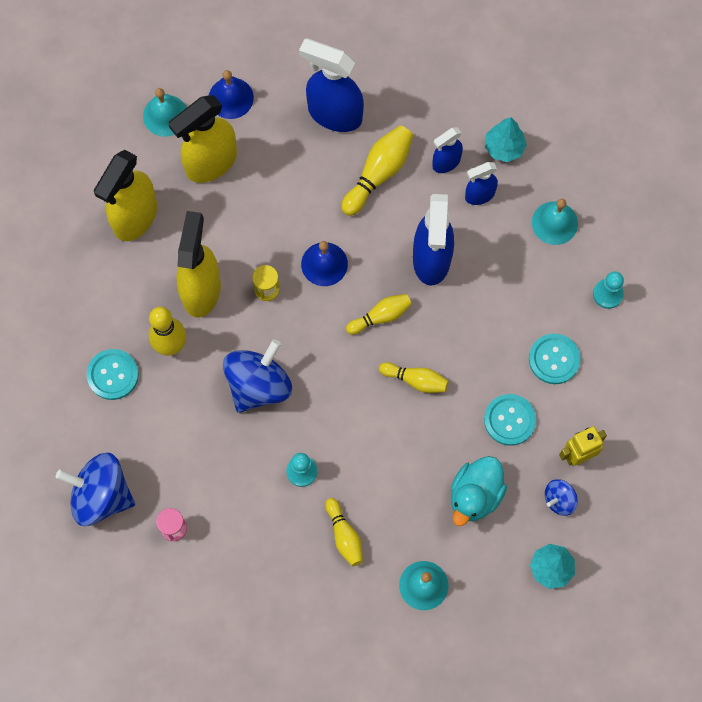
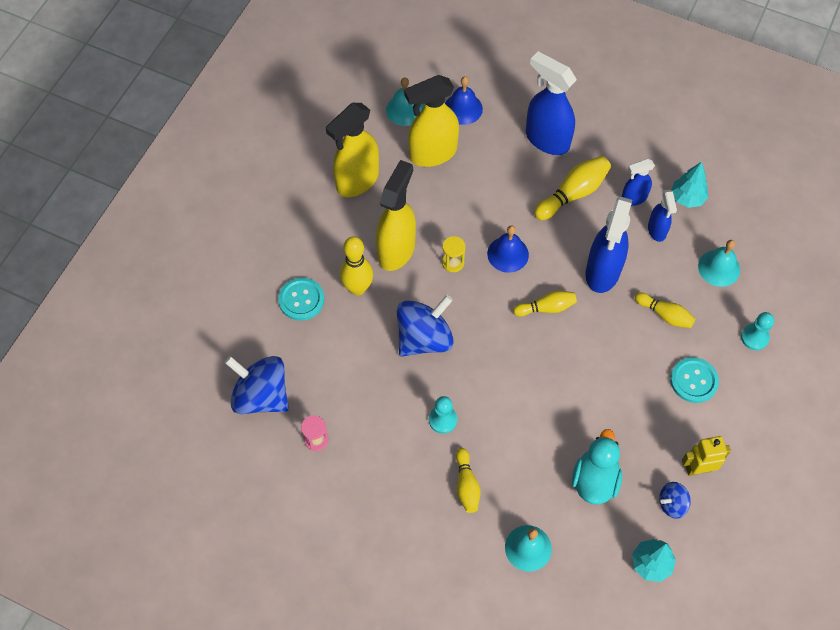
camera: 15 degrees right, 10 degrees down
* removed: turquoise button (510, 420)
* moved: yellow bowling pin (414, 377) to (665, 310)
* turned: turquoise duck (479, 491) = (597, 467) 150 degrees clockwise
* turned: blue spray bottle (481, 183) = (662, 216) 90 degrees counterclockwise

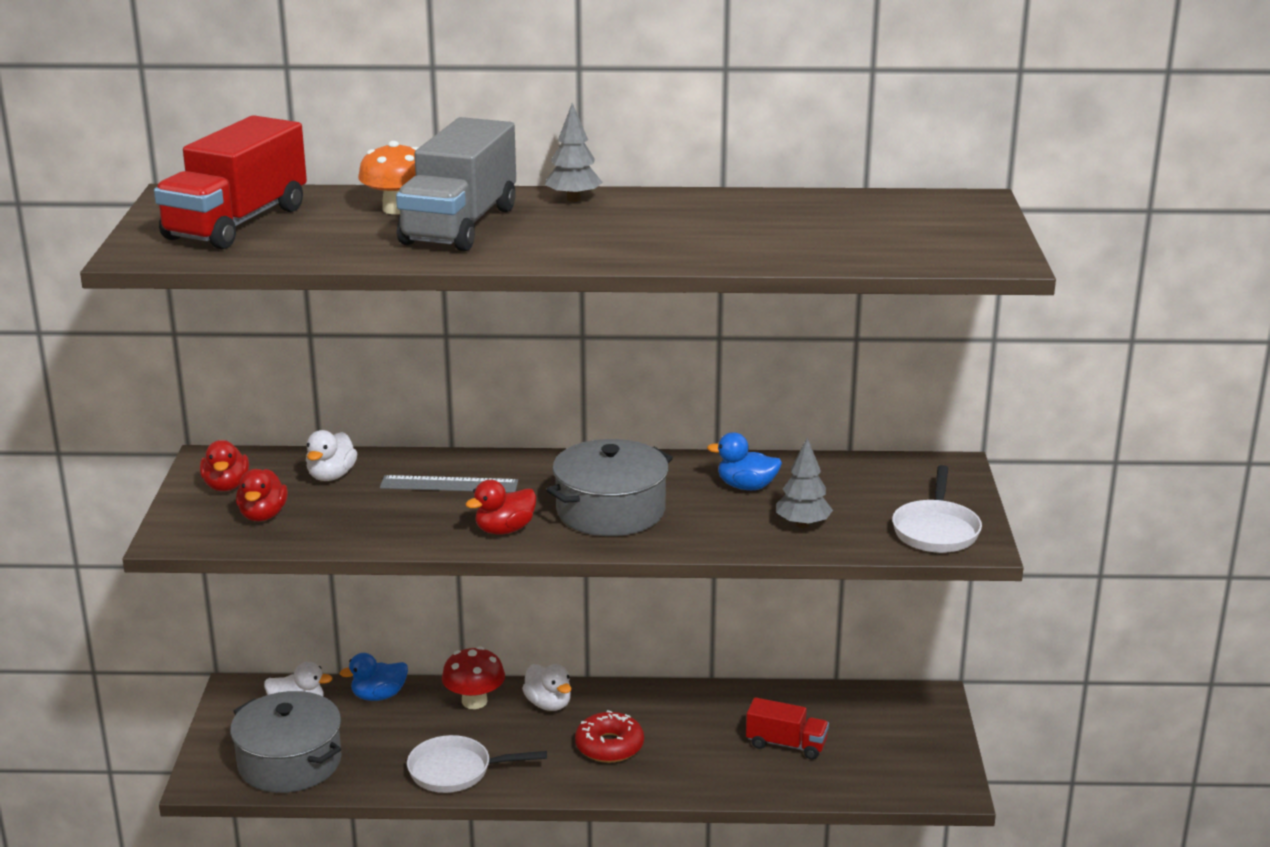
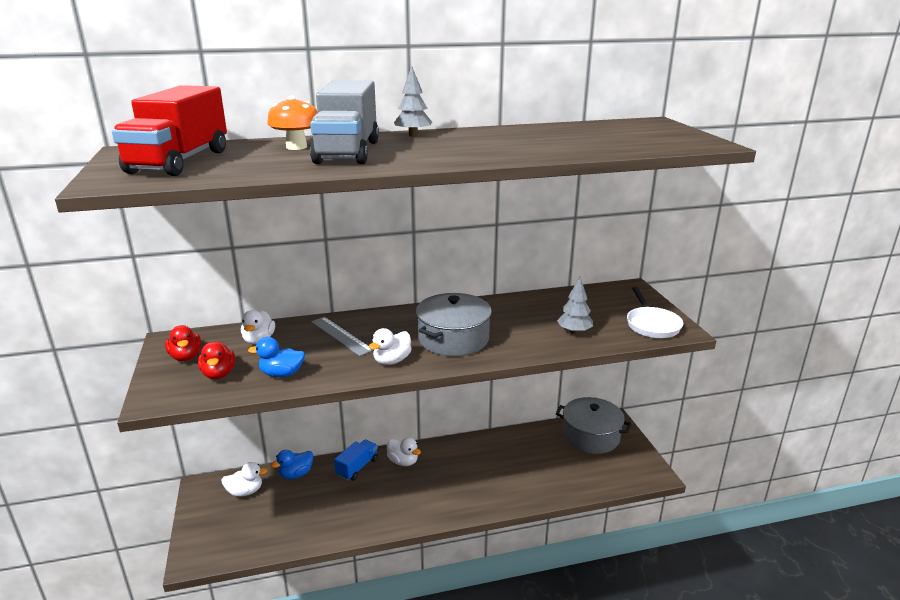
camera: 15 degrees left, 0 degrees up
* removed: white pan (477, 764)
* removed: red donut (609, 736)
* removed: red truck (787, 728)
* moved: grey pot (286, 742) to (593, 425)
* moved: blue duck (744, 461) to (276, 357)
* replaced: red mushroom (473, 677) to blue truck (356, 460)
* recoloured: red duck (501, 507) to white duck (390, 346)
* turned: grey ruler (449, 484) = (342, 336) 60 degrees clockwise

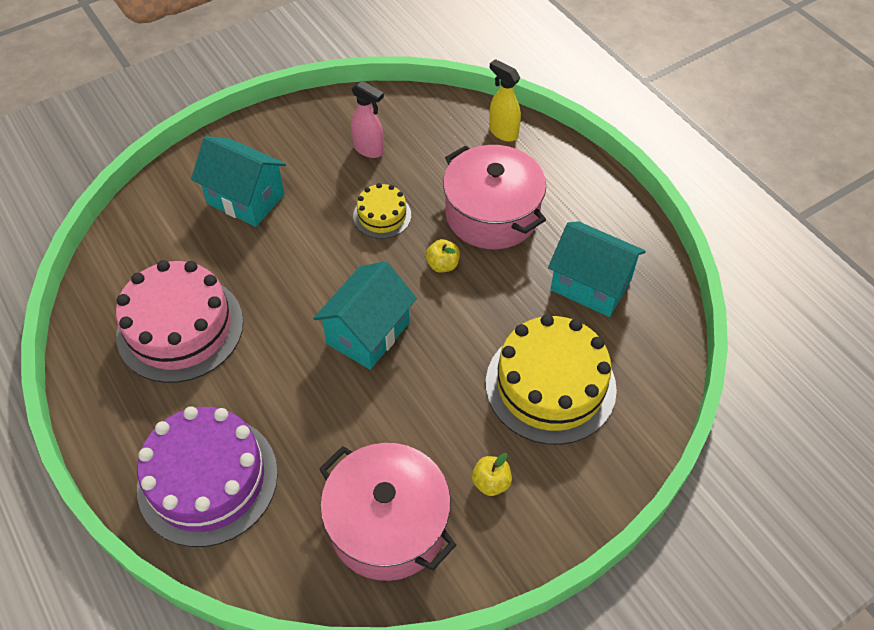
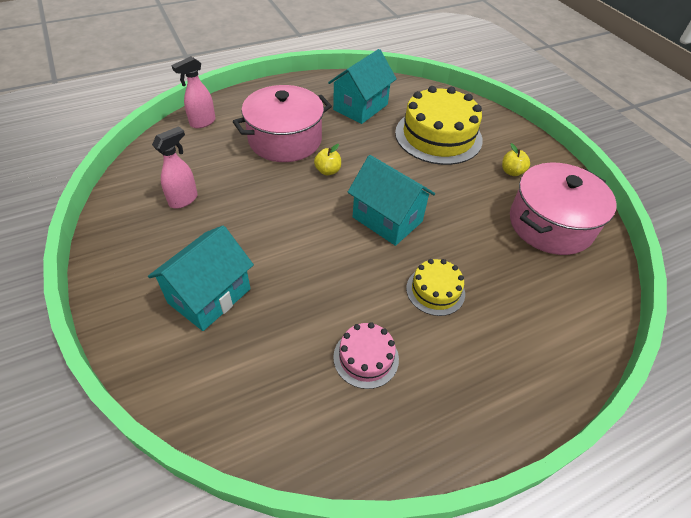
camera: 85 degrees left, 5 degrees down
* removed: purple cake (207, 476)
* moved: yellow cake (382, 211) to (435, 287)
* recoloured: yellow spray bottle (505, 100) to pink spray bottle (193, 92)
* resized: pink cake (179, 321) = (366, 355) x0.51

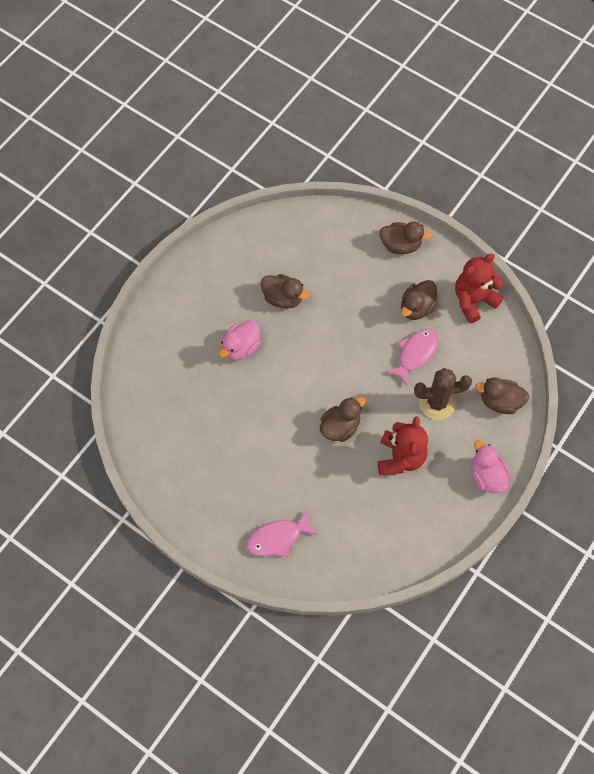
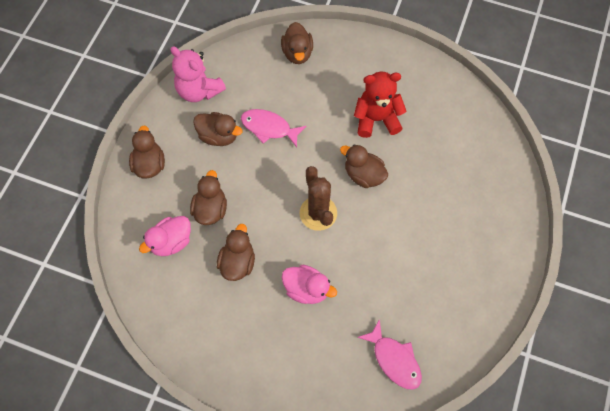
camera: 105 degrees left, 0 degrees up
* added: brown duck (208, 197)
* moved: pink fish (282, 532) to (389, 354)
* moved: brown cactus (443, 394) to (318, 198)
* moved: pink duck (491, 466) to (165, 236)
* recoloured: red teddy bear (479, 288) to pink teddy bear (198, 74)

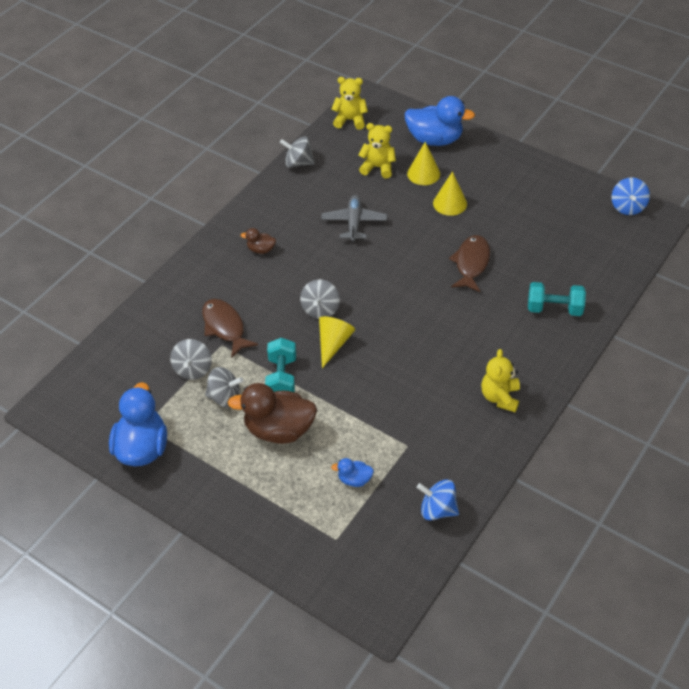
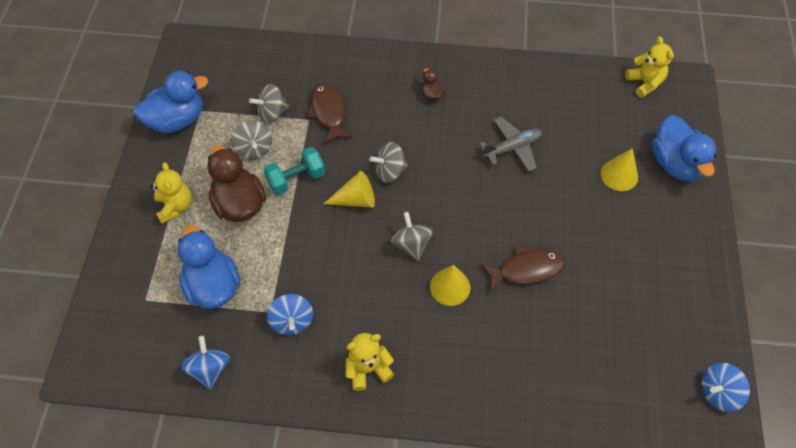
camera: 60 degrees right, 10 degrees up
* removed: turquoise dumbbell (557, 299)
* added: blue spinning top (290, 314)
* moved: grey spinning top (297, 152) to (412, 236)
* moved: yellow teddy bear (377, 150) to (171, 193)
* moved: yellow cone (450, 193) to (450, 285)
* turned: brown fish (230, 328) = (329, 113) 45 degrees counterclockwise
* resized: blue duck (352, 472) = (208, 267) x2.14

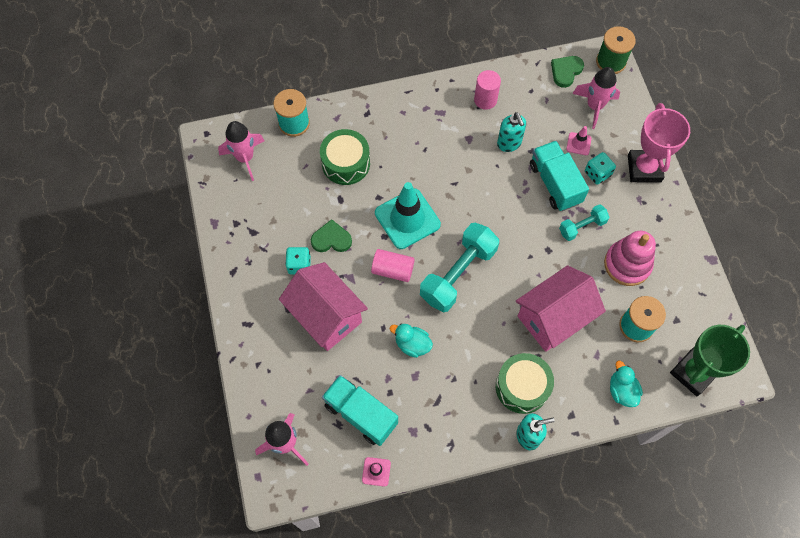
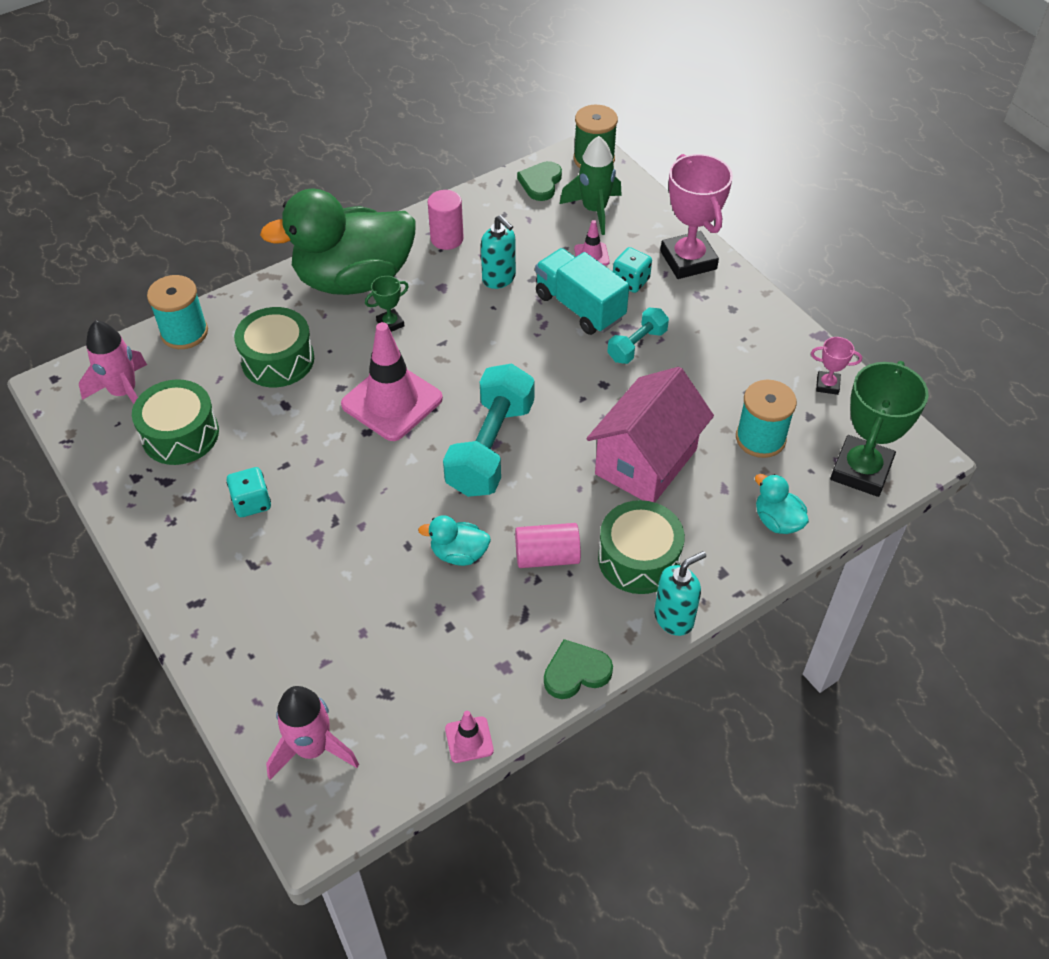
camera: 20 degrees left, 15 degrees down
* removed: pink house (323, 306)
* removed: turquoise truck (360, 410)
* removed: pink stacking toy (630, 258)
* added: green drum (175, 422)
* added: green duck (338, 242)
* added: green trophy (387, 304)
* added: pink trophy (836, 366)
* moved: green heart (331, 235) to (578, 669)
* moved: pink cylinder (393, 265) to (548, 545)
* recoloured: turquoise traffic cone (408, 215) to pink traffic cone (392, 381)
* recoloured: pink rocket (596, 98) to green rocket (591, 185)

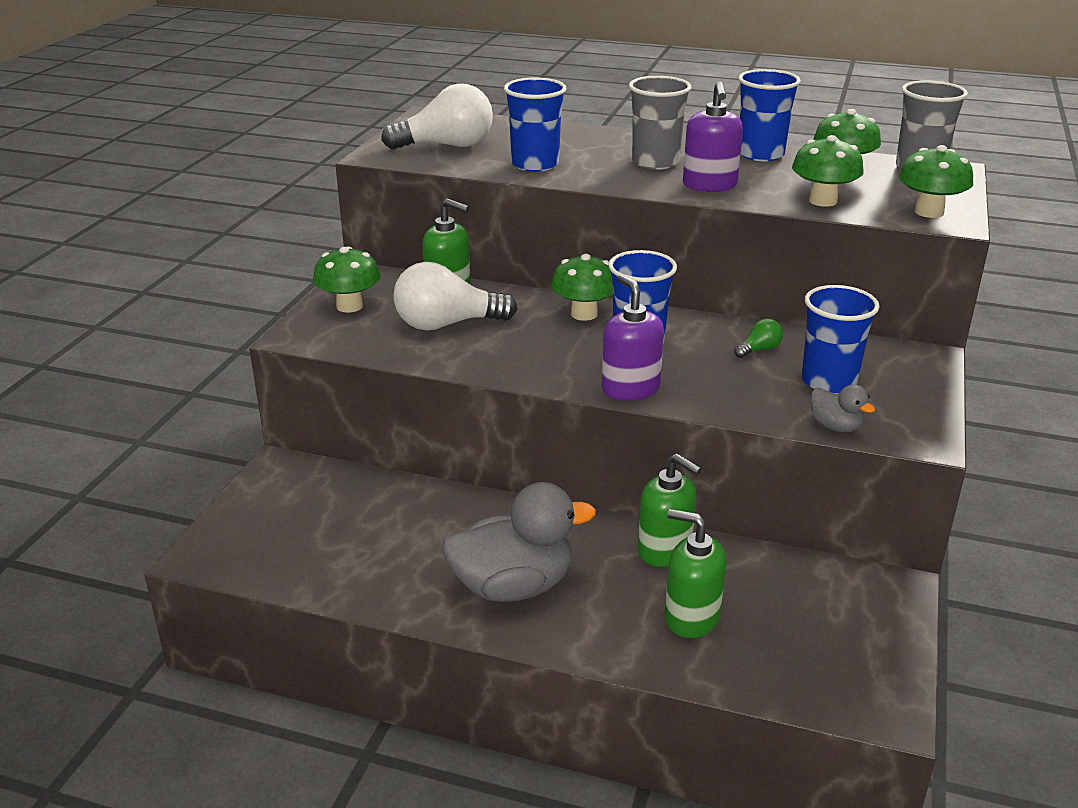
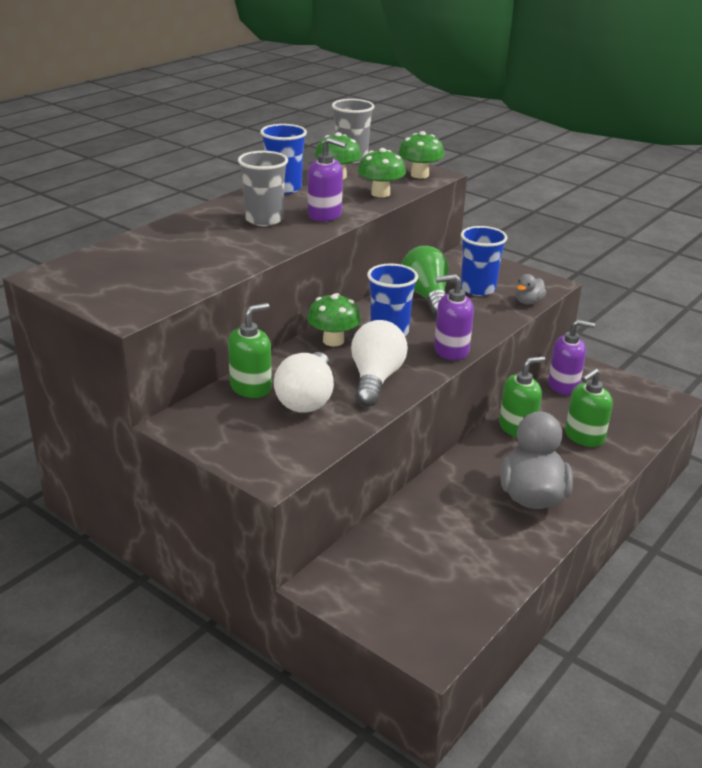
camera: 70 degrees left, 0 degrees up
* removed: green mushroom (347, 279)
* removed: blue cup (535, 125)
* added: purple soap dispenser (571, 357)
* moved: white light bulb (437, 116) to (379, 363)
* turned: grey duck (843, 408) = (531, 289) 150 degrees clockwise
* resized: green light bulb (758, 338) = (425, 281) x2.25

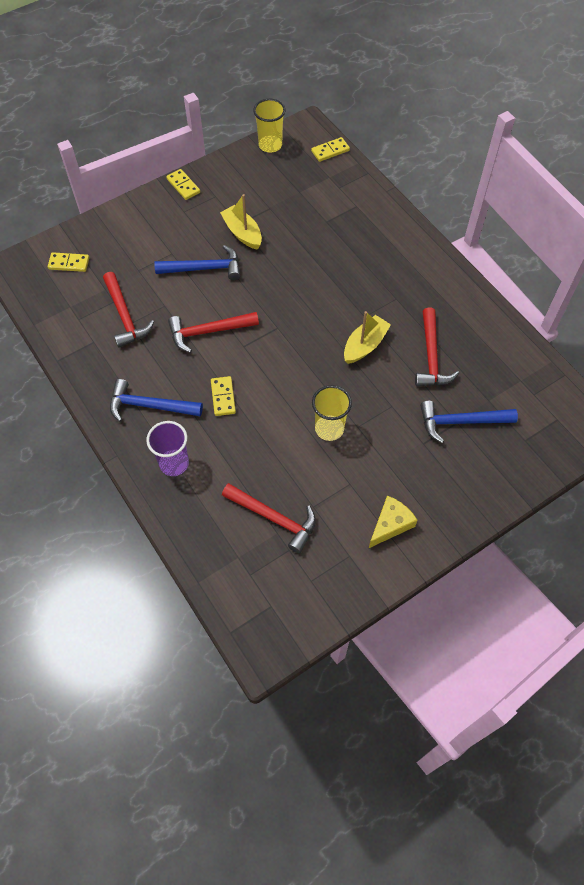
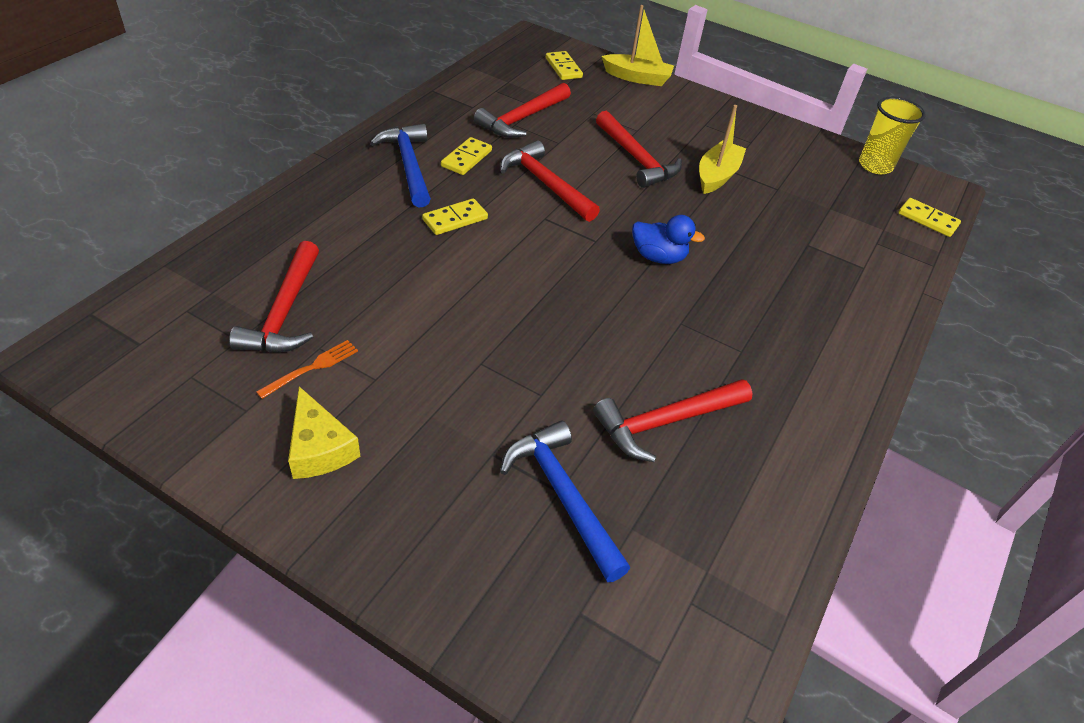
camera: 60 degrees right, 15 degrees down
* removed: purple cup (167, 448)
* removed: yellow cup (332, 413)
* added: orange fork (307, 369)
* added: blue duck (668, 239)
* moved: yellow domino (183, 184) to (466, 156)
* moved: yellow boat (367, 337) to (638, 45)
* recoloured: blue hammer (197, 262) to red hammer (639, 149)
* turned: yellow cheese (393, 522) = (324, 433) 45 degrees clockwise

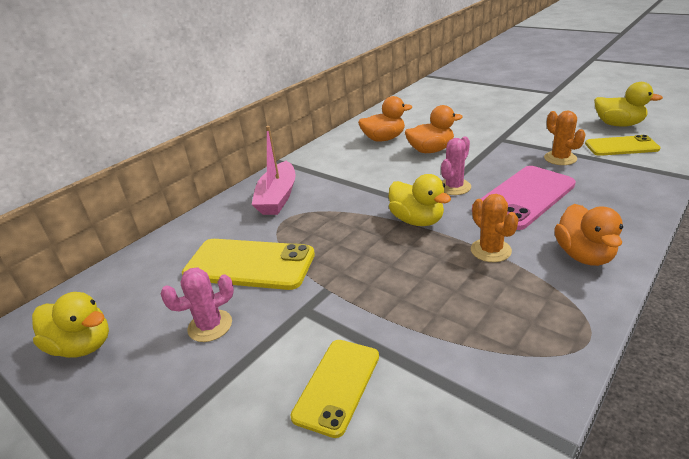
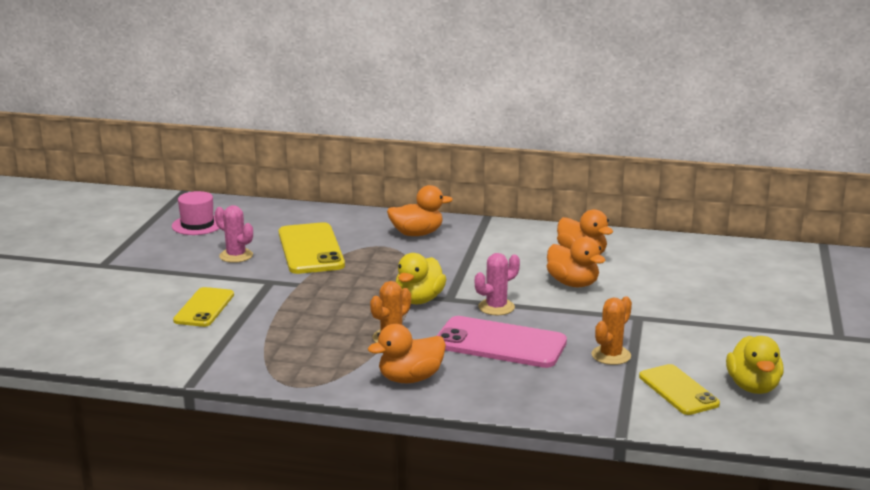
camera: 60 degrees right, 10 degrees down
* replaced: yellow duck (70, 325) to pink hat (196, 213)
* replaced: pink boat (274, 170) to orange duck (420, 210)
* turned: yellow phone (334, 389) = (203, 307) 75 degrees counterclockwise
* turned: pink cactus (456, 166) = (497, 284) 45 degrees counterclockwise

